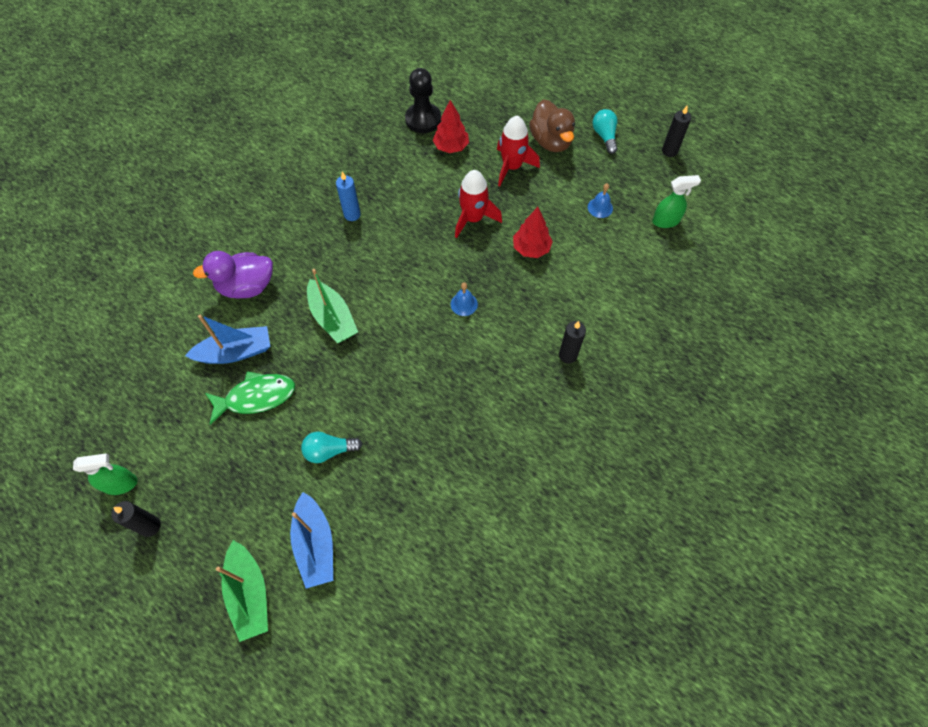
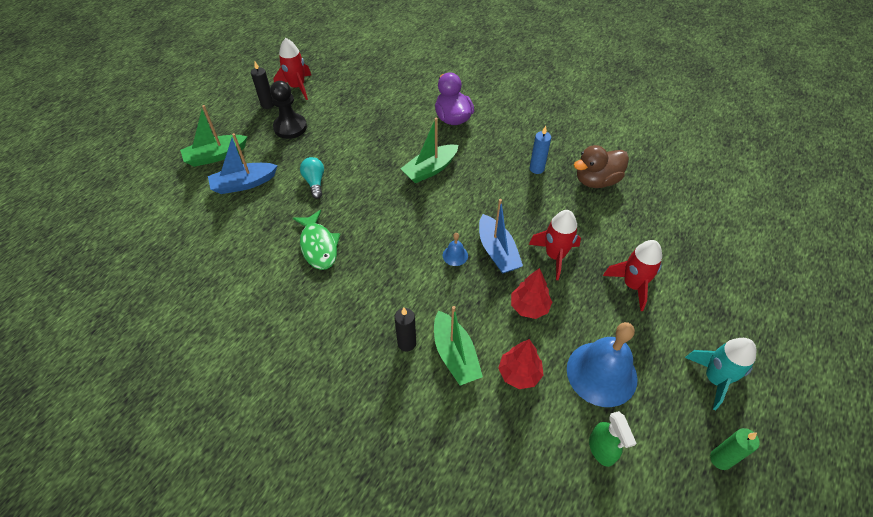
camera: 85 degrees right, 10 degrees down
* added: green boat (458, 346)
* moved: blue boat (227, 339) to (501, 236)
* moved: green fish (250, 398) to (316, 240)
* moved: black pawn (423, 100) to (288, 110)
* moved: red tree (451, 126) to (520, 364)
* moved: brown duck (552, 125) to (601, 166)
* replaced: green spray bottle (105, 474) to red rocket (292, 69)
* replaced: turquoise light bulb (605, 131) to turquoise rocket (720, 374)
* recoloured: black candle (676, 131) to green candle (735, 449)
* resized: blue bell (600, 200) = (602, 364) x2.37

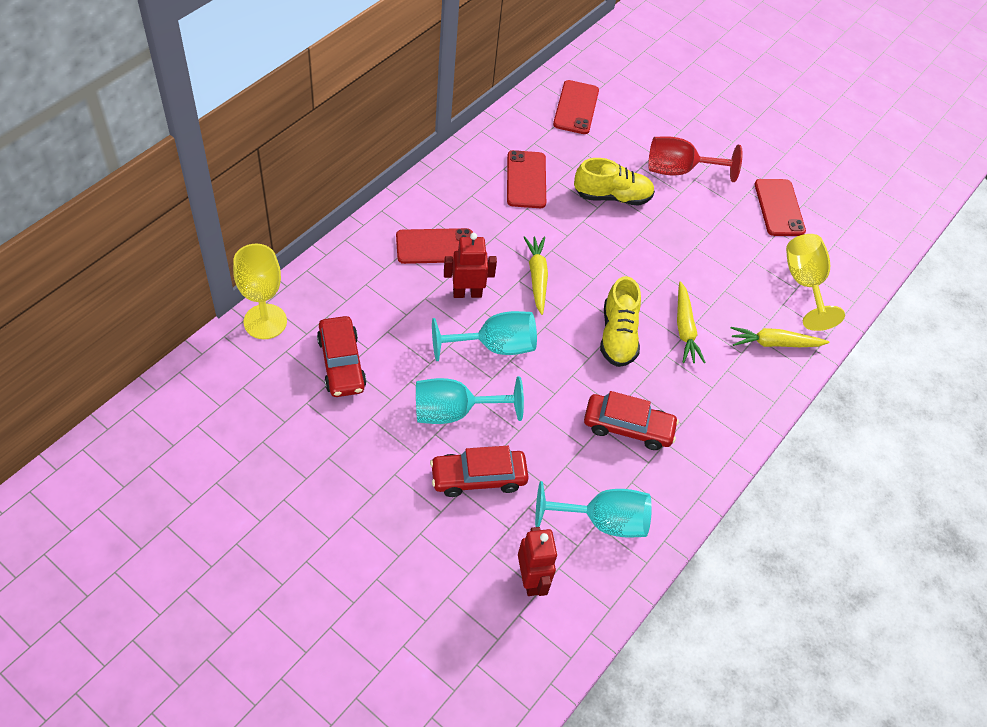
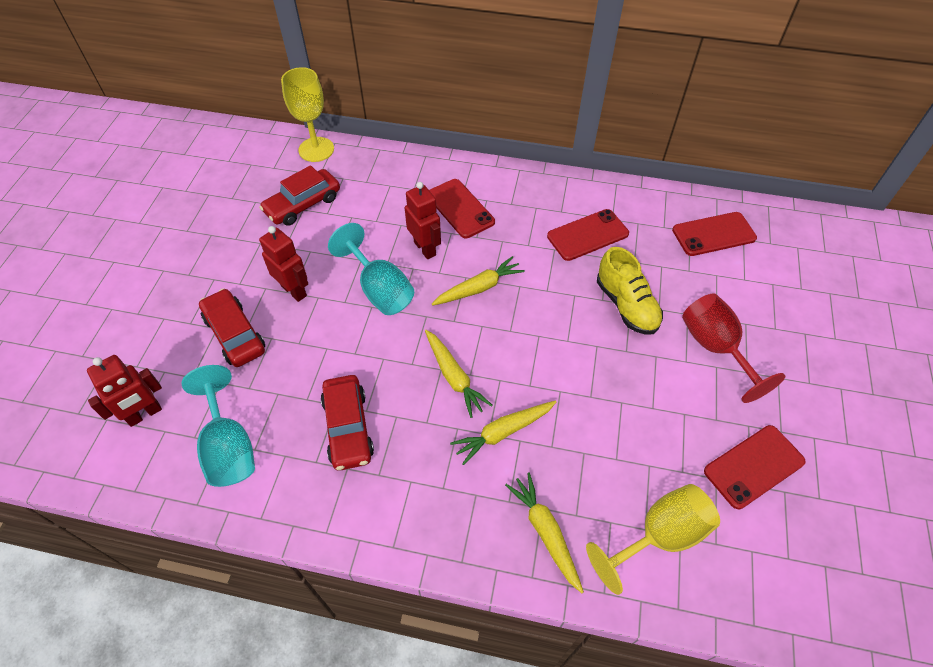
camera: 70 degrees right, 0 degrees up
* replaced: turquoise goblet (470, 400) to red robot (283, 264)
* replaced: yellow shoe (620, 321) to yellow carrot (459, 374)

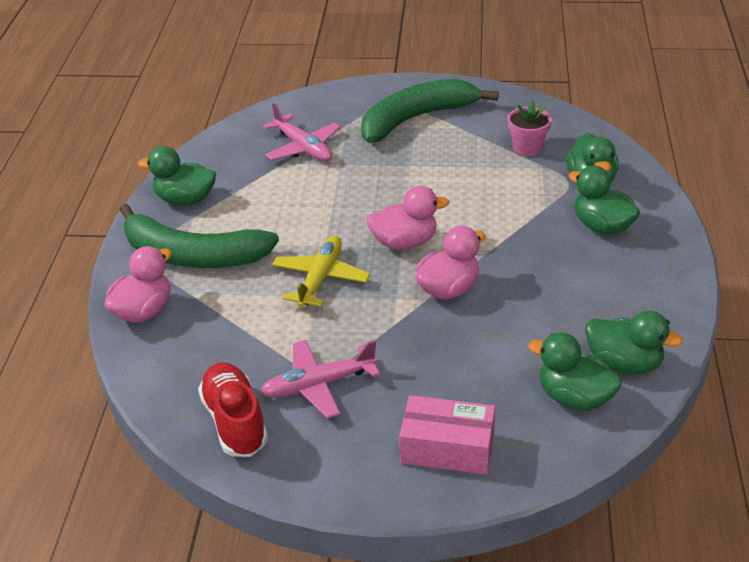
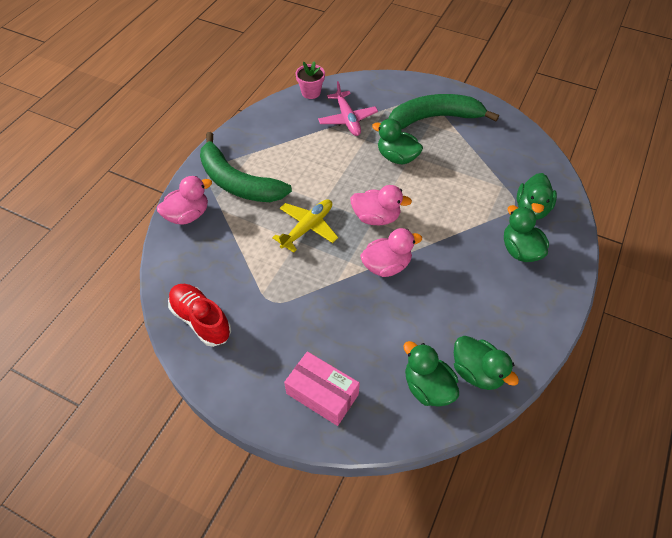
camera: 20 degrees right, 15 degrees up
* removed: pink plane (320, 379)
* moved: green duck (177, 175) to (397, 141)
* moved: pink flower pot (530, 128) to (310, 80)
* turned: red shoe (233, 409) = (199, 315) 45 degrees counterclockwise

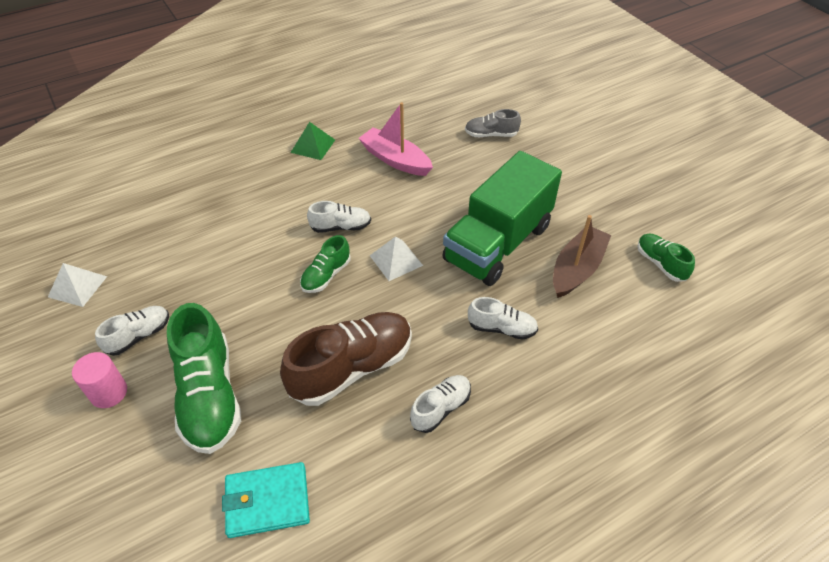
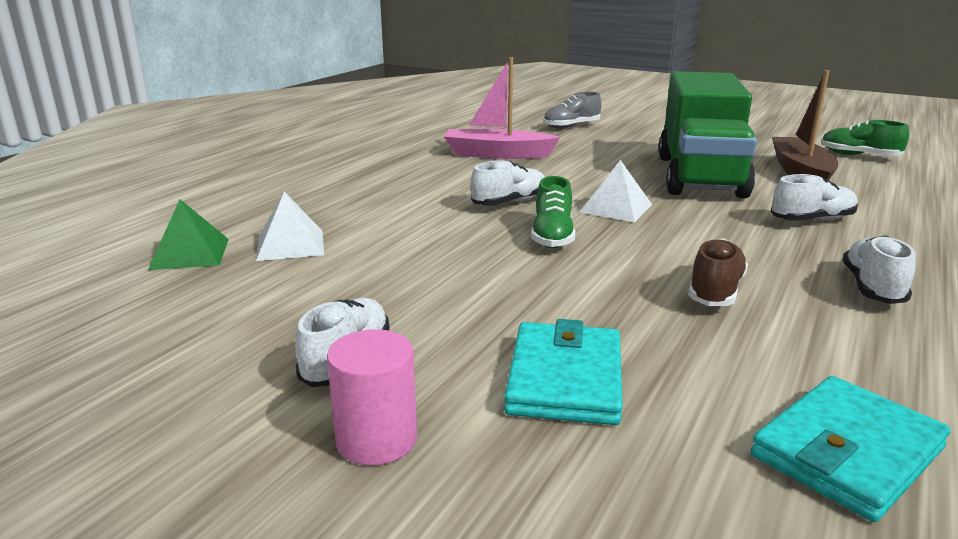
camera: 30 degrees left, 25 degrees down
* moved: white pyramid (77, 285) to (290, 226)
* moved: green pyramid (313, 141) to (188, 234)
* replaced: green shoe (204, 378) to turquoise wallet (563, 372)
* resized: brown shoe (346, 359) = (718, 272) x0.53

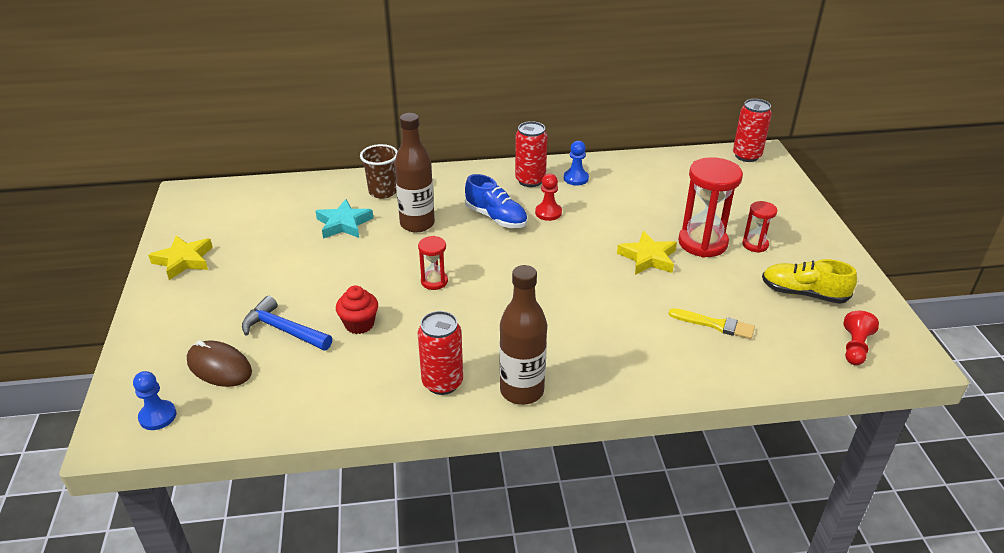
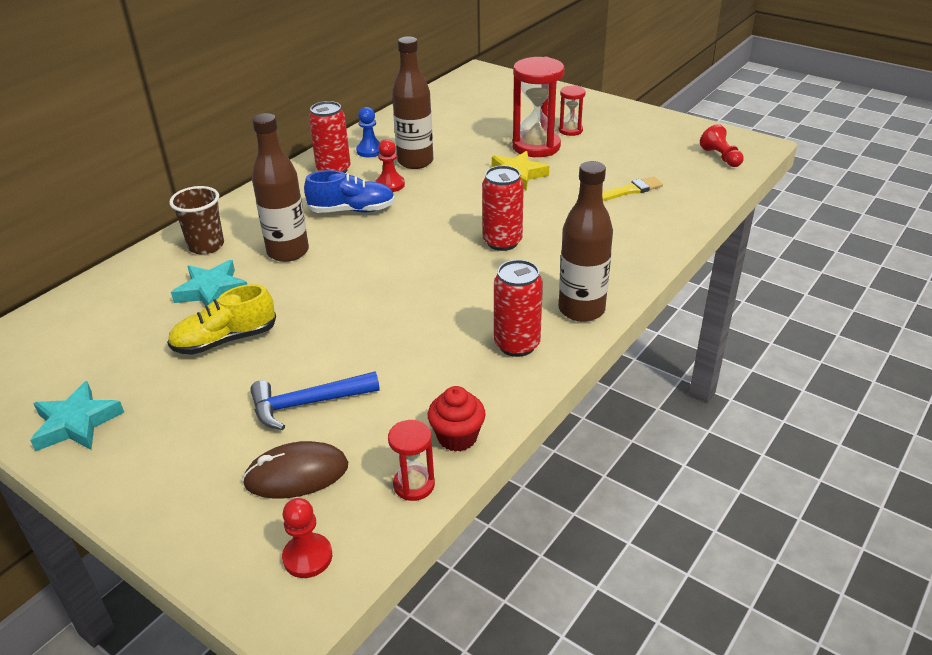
camera: 45 degrees left, 0 degrees up
* added: brown bottle (412, 102)
* moved: red cupcake (357, 310) to (457, 419)
* moved: red hourglass (433, 263) to (411, 460)
* moved: red can (752, 130) to (503, 208)
* moved: yellow shoe (809, 281) to (221, 319)
* recoloured: blue pawn (154, 400) to red pawn (307, 538)
* recoloured: yellow star (180, 258) to turquoise star (77, 416)

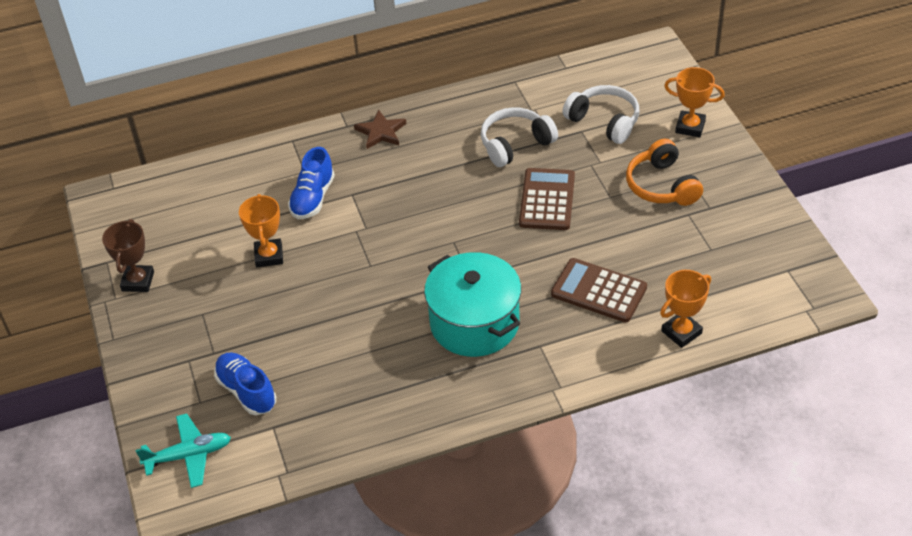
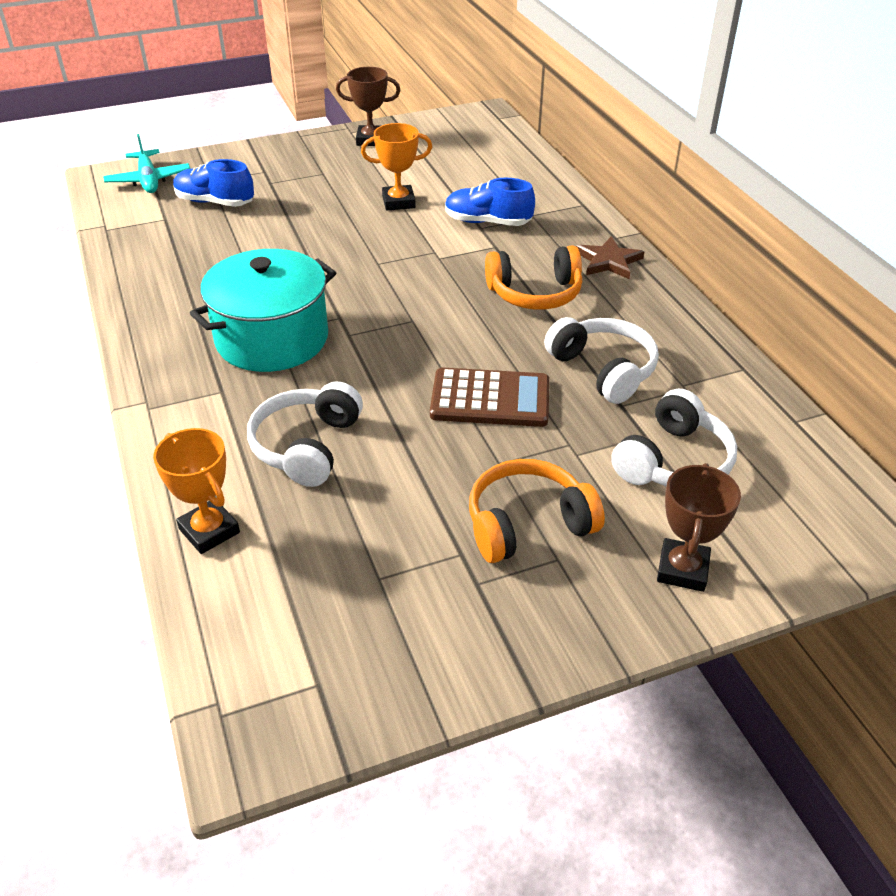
camera: 85 degrees right, 5 degrees down
* added: orange headphones (533, 277)
* replaced: brown calculator (599, 290) to white headphones (305, 434)
* recoloured: orange trophy (694, 102) to brown trophy (699, 527)
* turned: blue shoe (245, 383) = (213, 183) 120 degrees counterclockwise

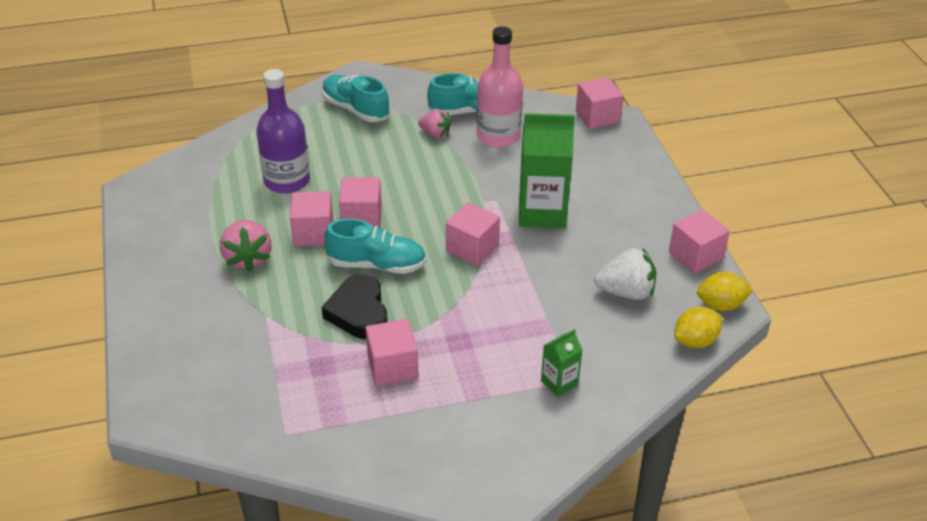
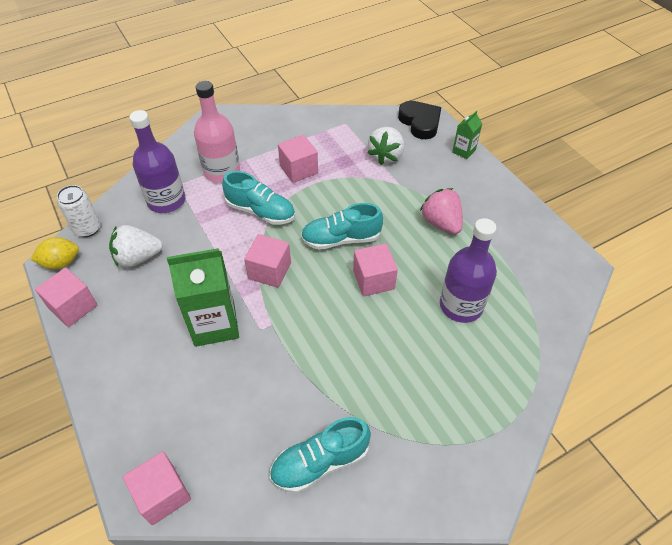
camera: 165 degrees right, 10 degrees up
* removed: pink cube (312, 218)
* removed: pink strawberry (434, 123)
* added: purple bottle (157, 161)
* added: white strawberry (385, 146)
* moved: turquoise shoe (356, 98) to (258, 198)
* moved: black heart (355, 307) to (419, 120)
* moved: pink bottle (500, 86) to (217, 132)
* moved: green carton (562, 363) to (467, 135)
* replaced: yellow lemon (698, 327) to white can (79, 211)

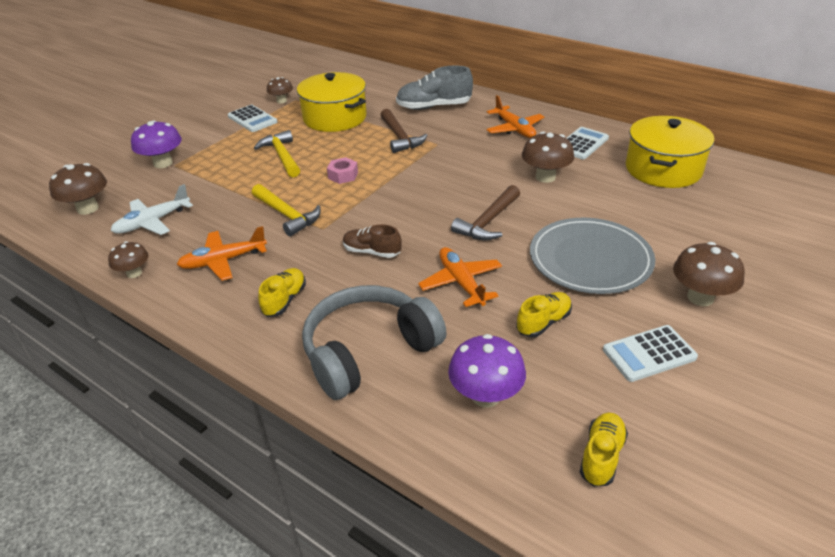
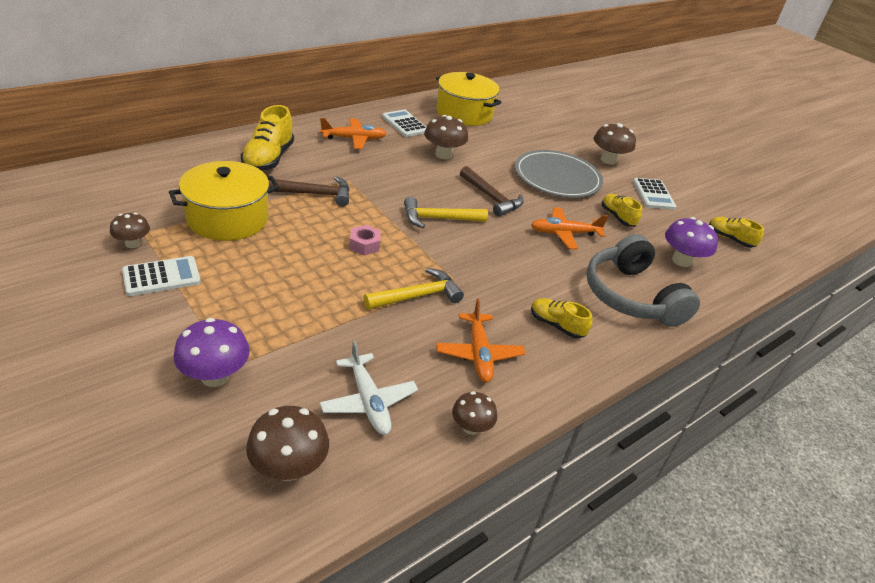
camera: 80 degrees left, 0 degrees up
* removed: brown shoe (372, 241)
* moved: yellow hammer (277, 153) to (446, 212)
* recoloured: grey shoe (434, 87) to yellow shoe (267, 138)

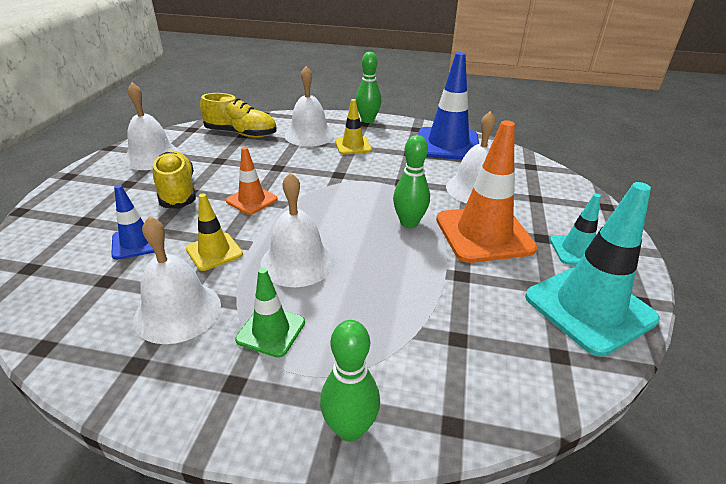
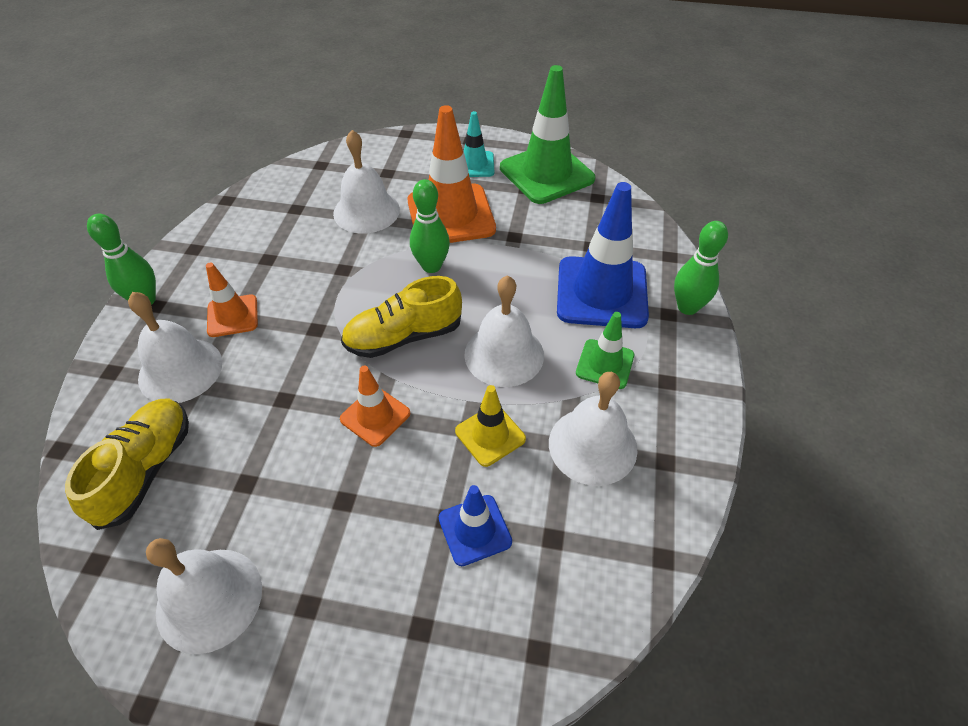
camera: 90 degrees left, 15 degrees up
* moved: yellow shoe (174, 179) to (401, 317)
* moved: blue traffic cone (448, 106) to (603, 255)
* recoloured: yellow traffic cone (353, 126) to orange traffic cone (232, 299)
* recoloured: turquoise traffic cone (592, 269) to green traffic cone (547, 134)

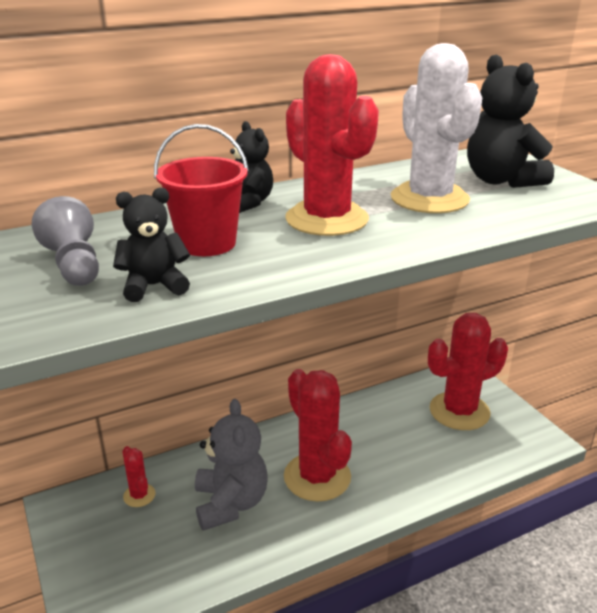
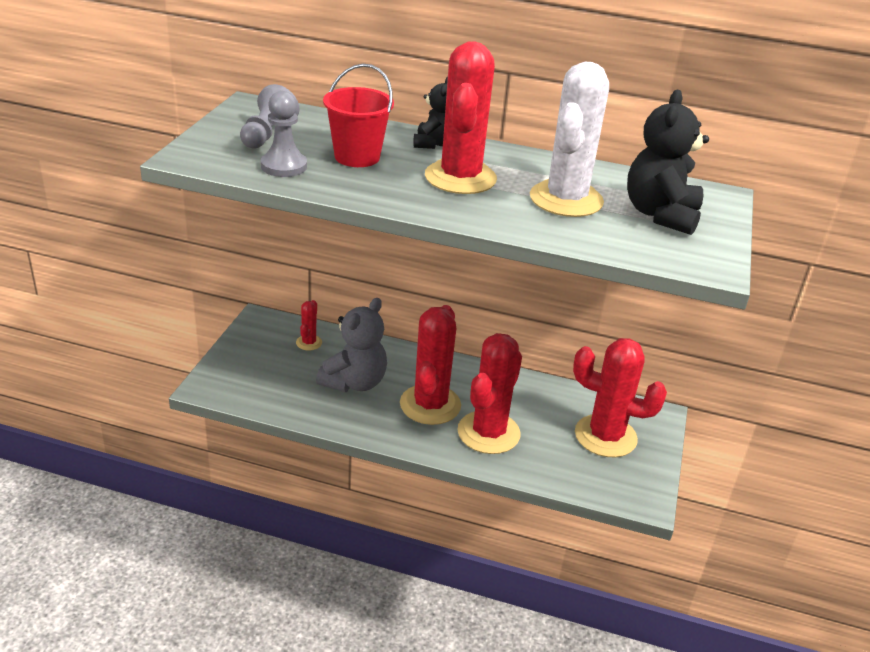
camera: 40 degrees right, 5 degrees up
* added: red cactus (490, 393)
* replaced: black teddy bear (151, 245) to grey pawn (284, 134)

